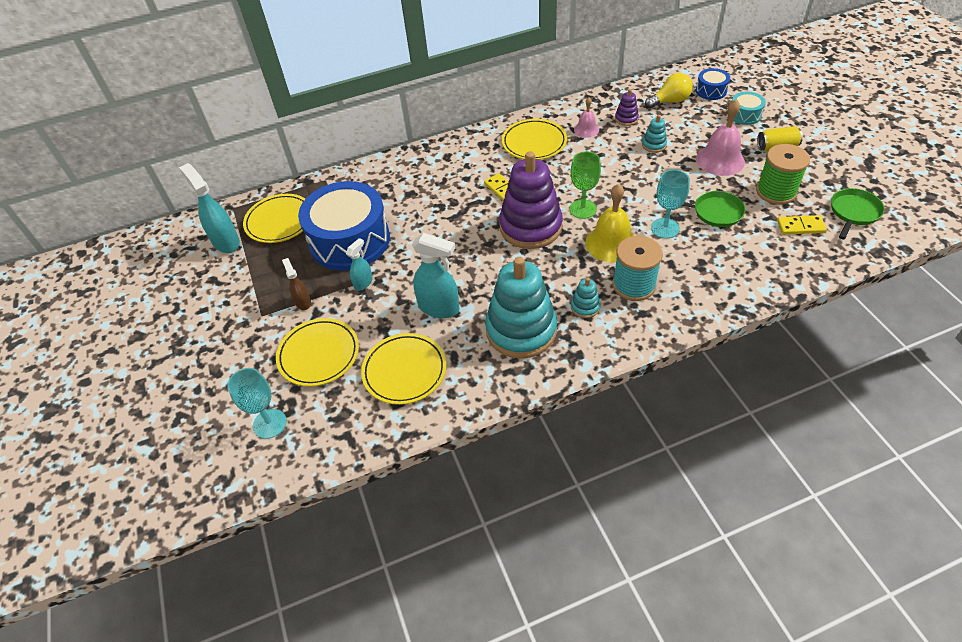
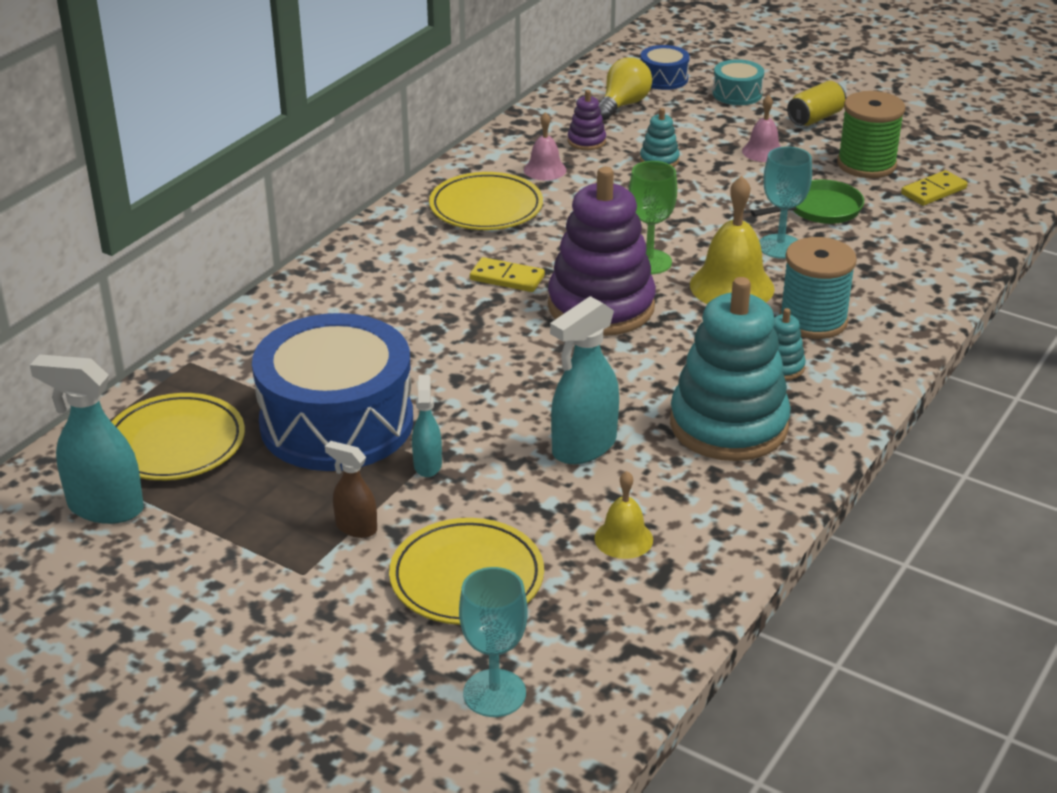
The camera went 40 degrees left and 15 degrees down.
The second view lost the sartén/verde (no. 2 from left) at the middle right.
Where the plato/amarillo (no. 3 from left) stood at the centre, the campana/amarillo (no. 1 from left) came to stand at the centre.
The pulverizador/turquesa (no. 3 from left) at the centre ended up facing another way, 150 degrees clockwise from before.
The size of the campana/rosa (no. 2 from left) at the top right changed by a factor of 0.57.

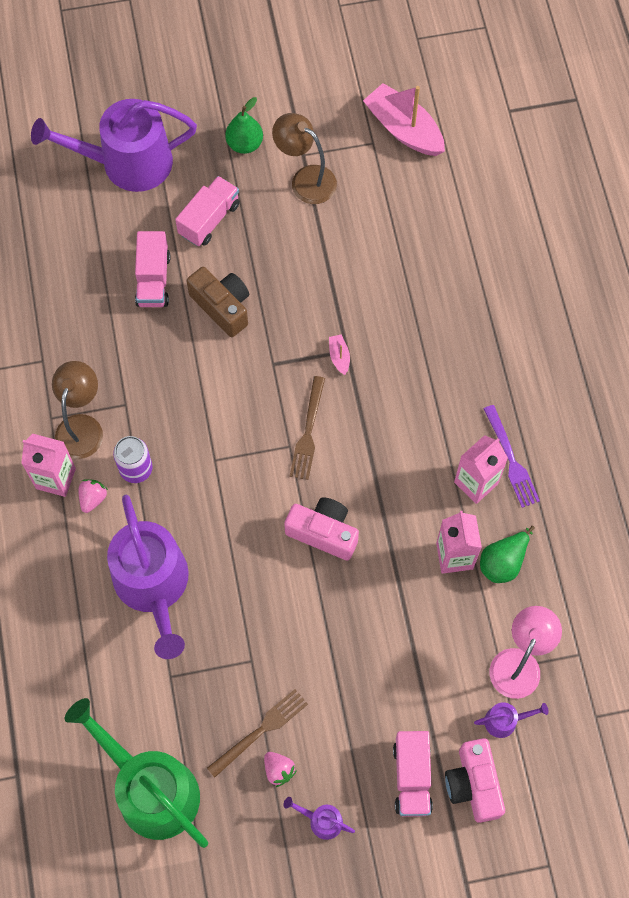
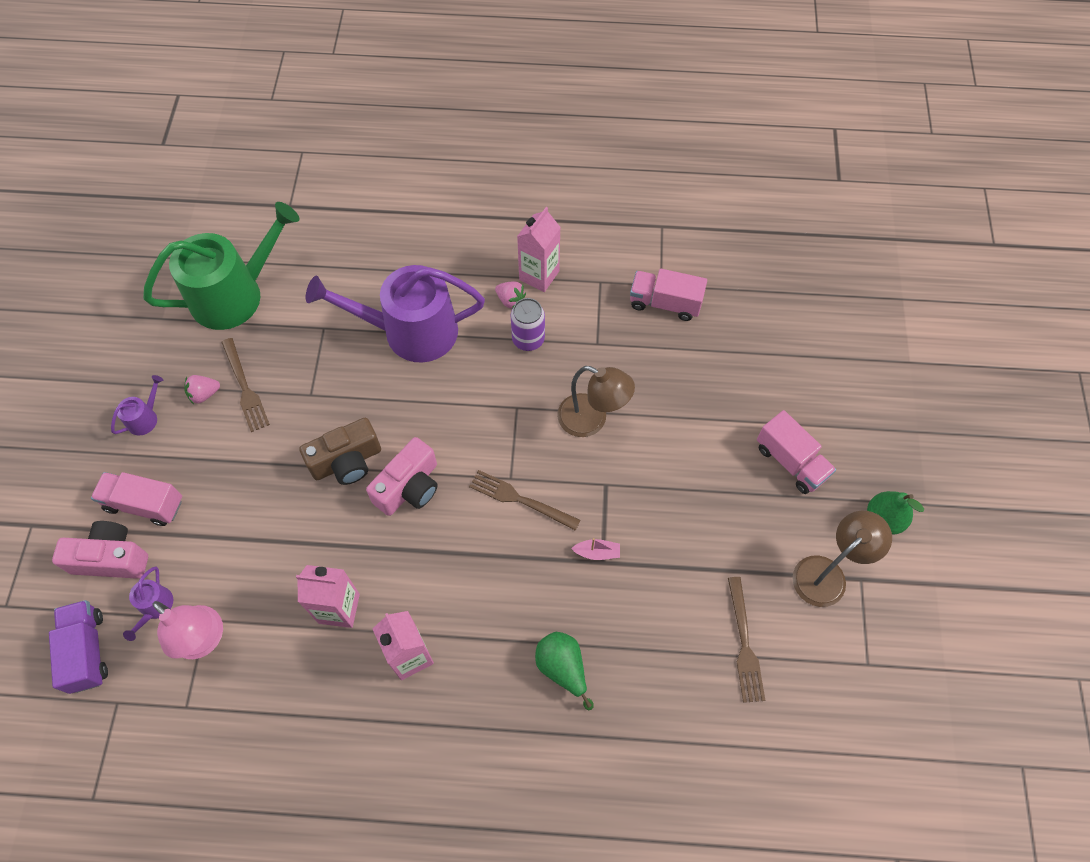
The camera went 105 degrees right and 5 degrees down.
The second view lost the regadera/morado (no. 1 from left) at the top left.
The second view lost the barco/rosa (no. 2 from left) at the top centre.
The second view lost the tenedor/morado at the middle right.
The second view gained the camión/morado at the bottom left.
The second view gained the tenedor/marrón (no. 3 from left) at the bottom right.
The lámpara/marrón (no. 1 from left) ended up elsewhere, having gone from the middle left to the centre.
The camión/rosa (no. 1 from left in the first image) ended up elsewhere, having gone from the top left to the centre.
The cámara/marrón ended up elsewhere, having gone from the centre to the middle left.
The pera/verde (no. 2 from left in the first image) ended up elsewhere, having gone from the middle right to the bottom centre.

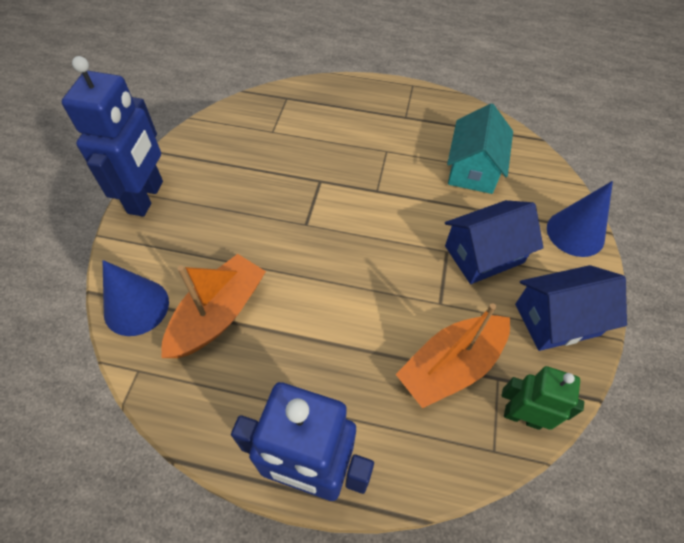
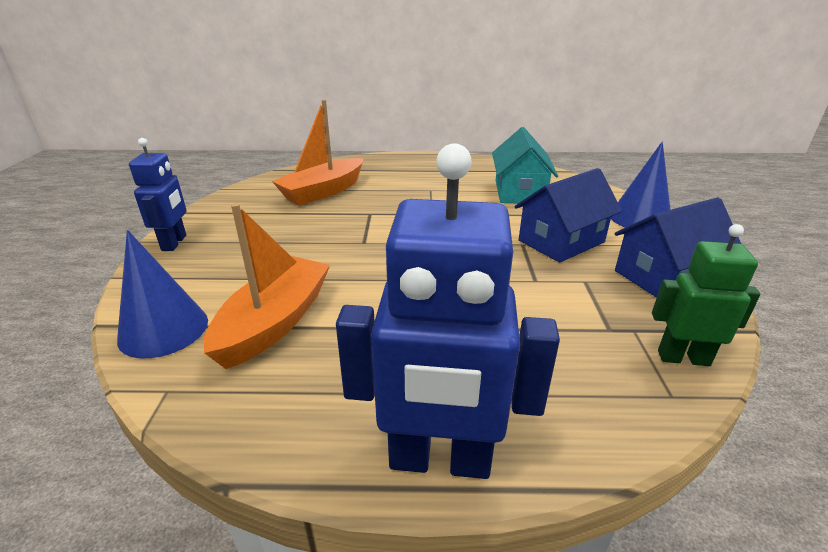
The camera went 10 degrees left and 25 degrees down.
The barco/naranja (no. 2 from left) ended up elsewhere, having gone from the centre to the top centre.
The size of the robot/azul (no. 1 from left) at the top left changed by a factor of 0.59.

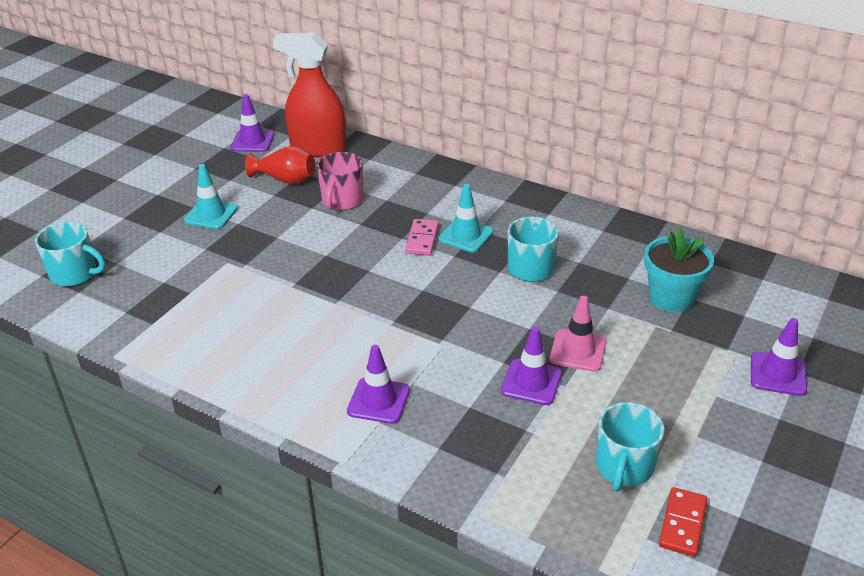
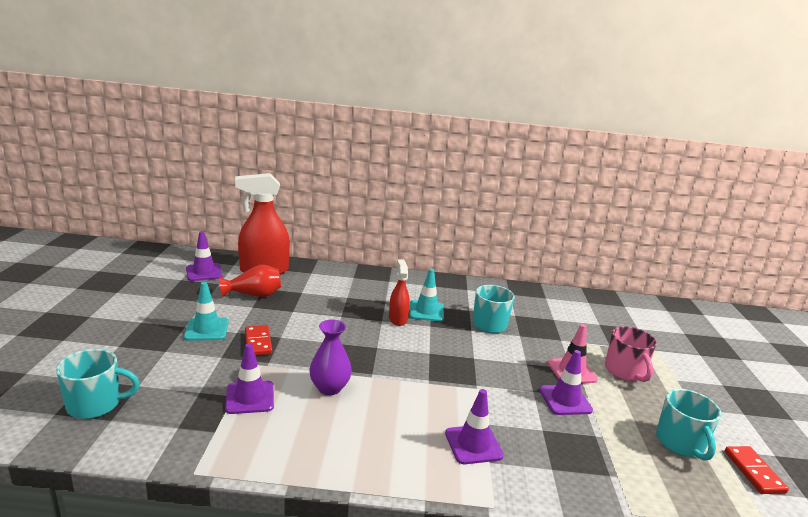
The camera went 30 degrees left and 15 degrees down.
The second view lost the maceta/turquesa at the middle right.
The second view gained the ficha de dominó/rojo (no. 1 from left) at the middle left.
The second view gained the florero/morado at the bottom centre.
The taza/rosa ended up elsewhere, having gone from the top centre to the bottom right.
The cono de tráfico/morado (no. 4 from left in the first image) ended up elsewhere, having gone from the middle right to the bottom left.
Where the ficha de dominó/rosa stood at the centre, the pulverizador/rojo (no. 2 from left) came to stand at the centre.

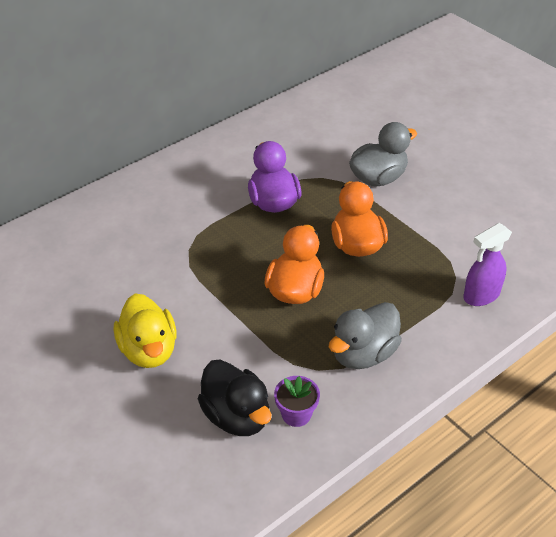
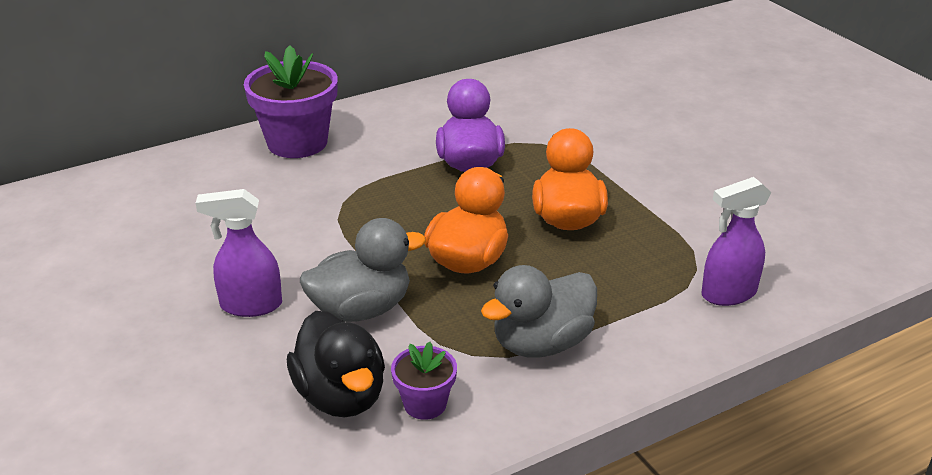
The camera went 10 degrees right and 10 degrees down.
The second view gained the maceta/morado (no. 1 from left) at the top left.
The pato/gris (no. 2 from left in the first image) ended up elsewhere, having gone from the top right to the centre.
Where the pato/amarillo stood at the middle left, the pulverizador/morado (no. 1 from left) came to stand at the middle left.

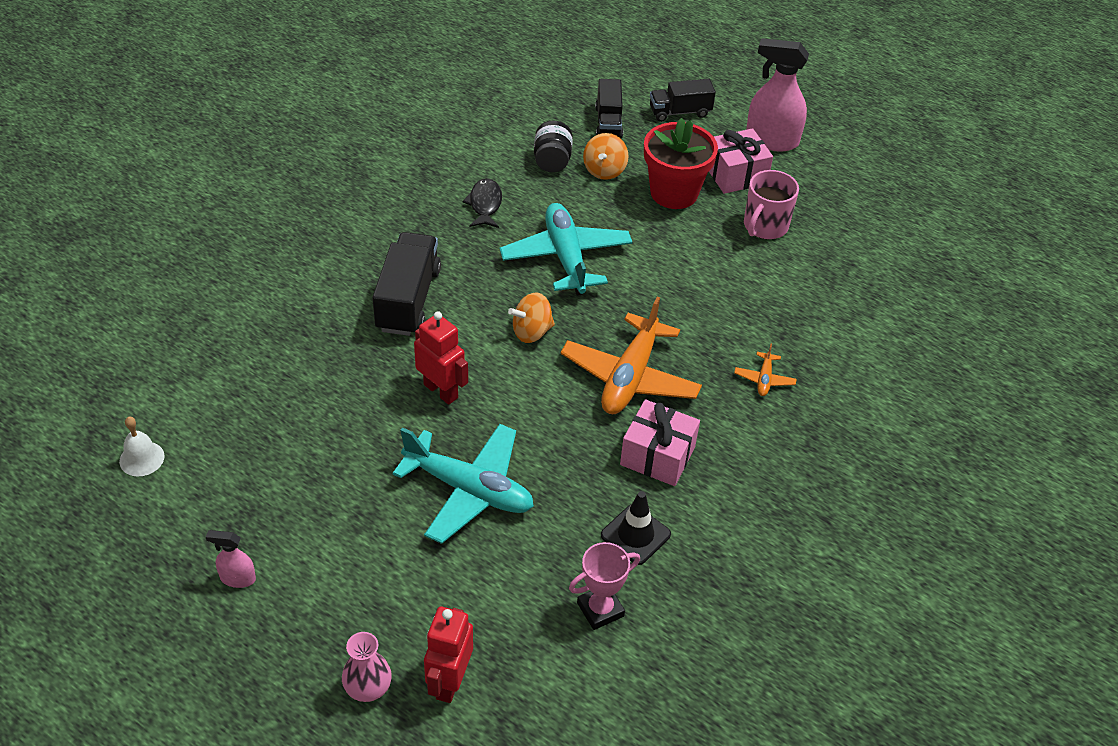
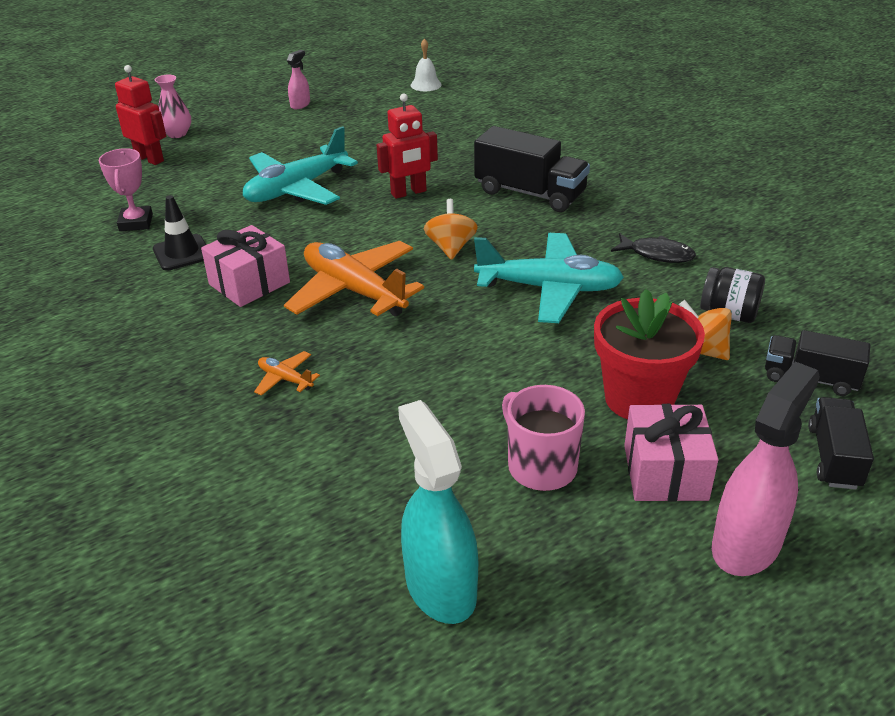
The camera went 115 degrees right and 10 degrees down.
The second view gained the pulverizador/turquesa at the bottom centre.

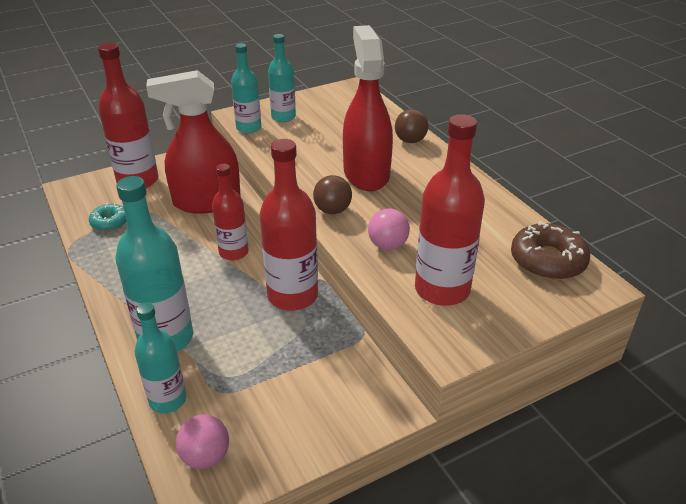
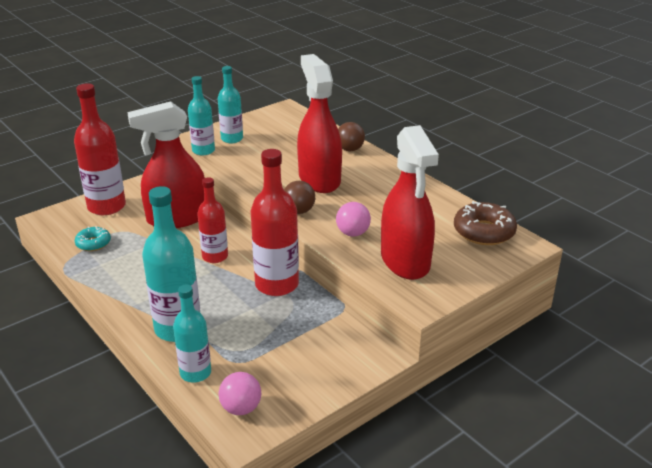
The camera went 10 degrees left and 5 degrees down.
Where the botella/rojo (no. 4 from left) stood at the centre, the pulverizador/rojo (no. 3 from left) came to stand at the centre.

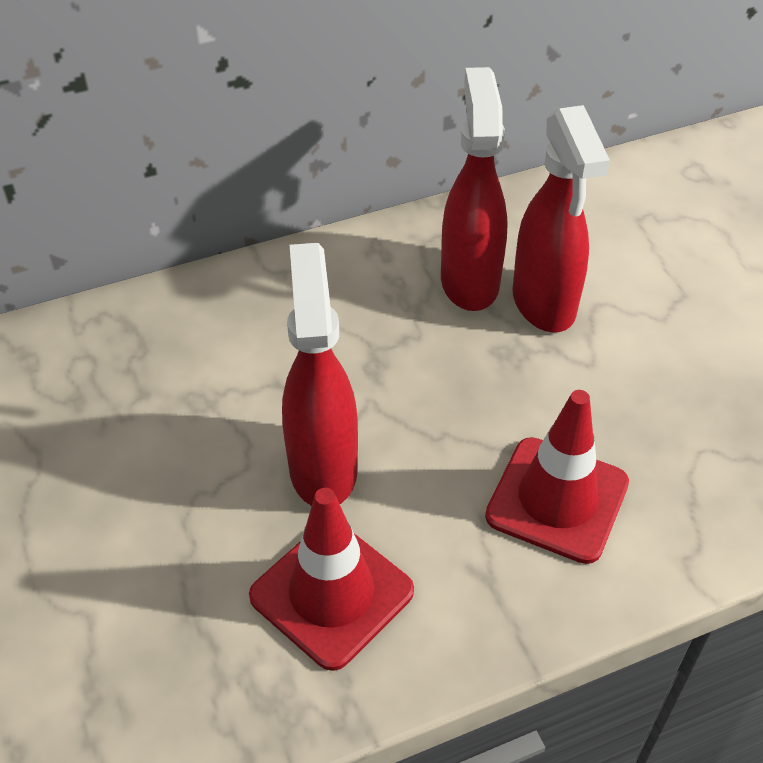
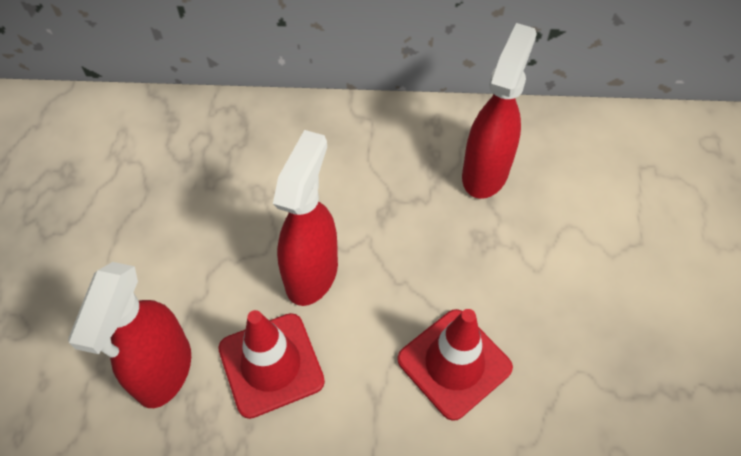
The camera went 25 degrees right and 10 degrees up.
The pulverizador/rojo (no. 3 from left in the first image) ended up elsewhere, having gone from the top right to the bottom left.

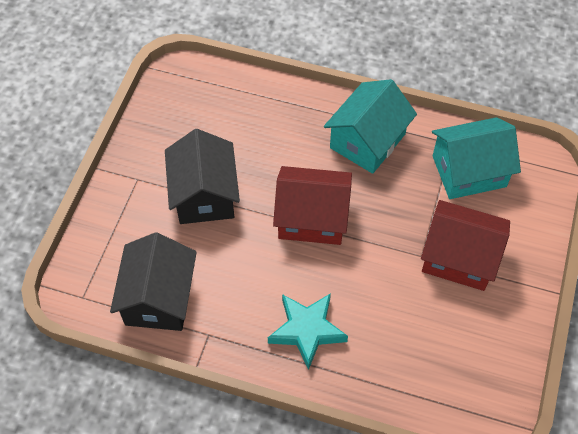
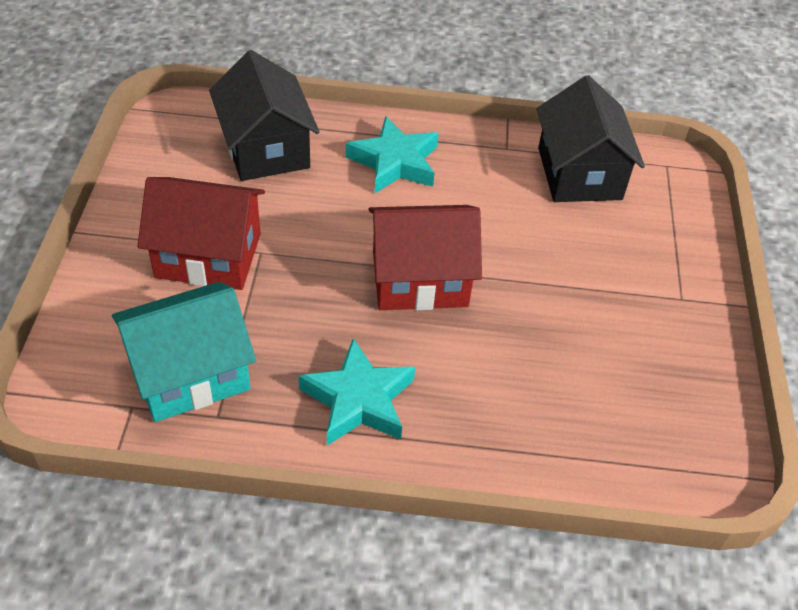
The camera went 165 degrees right and 10 degrees down.
The casa/negro (no. 2 from left in the first image) ended up elsewhere, having gone from the centre to the top left.
Where the casa/turquesa (no. 1 from left) stood at the top centre, the estrella/turquesa (no. 1 from left) came to stand at the centre.

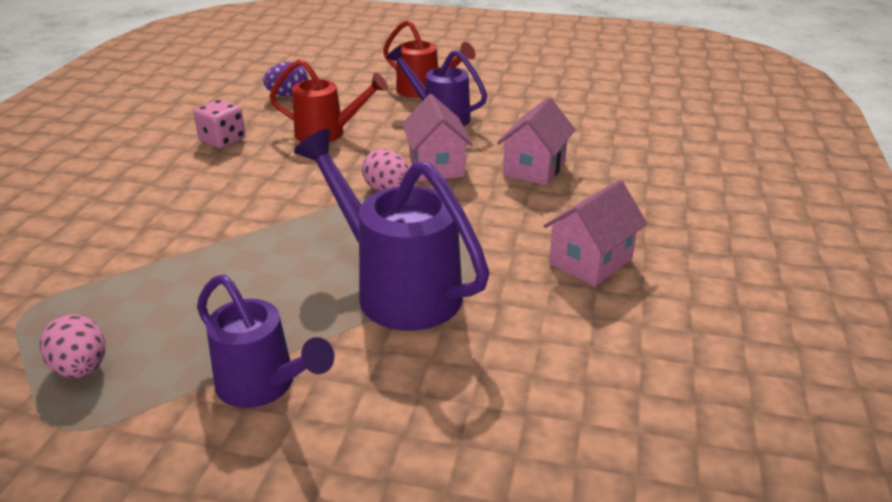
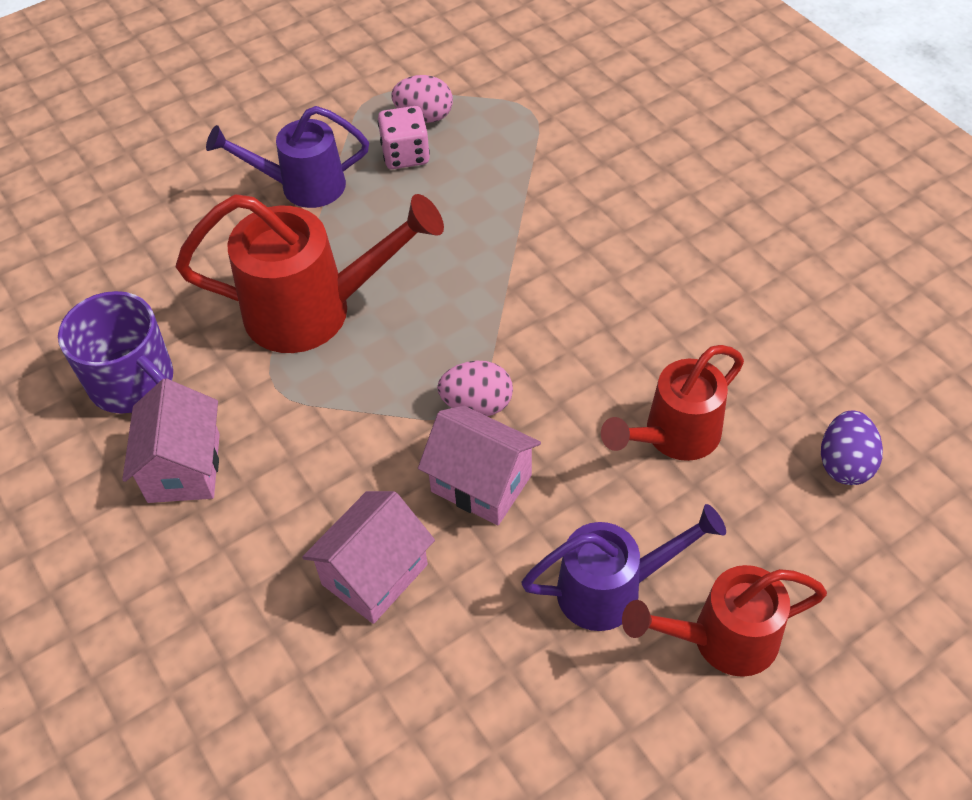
The camera went 135 degrees right and 20 degrees up.
The second view gained the taza/morado at the middle left.
The dado/rosa ended up elsewhere, having gone from the top left to the top centre.
What was the regadera/morado (no. 2 from left) at the centre turned into the regadera/rojo (no. 1 from left) at the middle left.
The casa/rosa (no. 2 from left) at the top centre ended up facing another way, 60 degrees clockwise from before.

